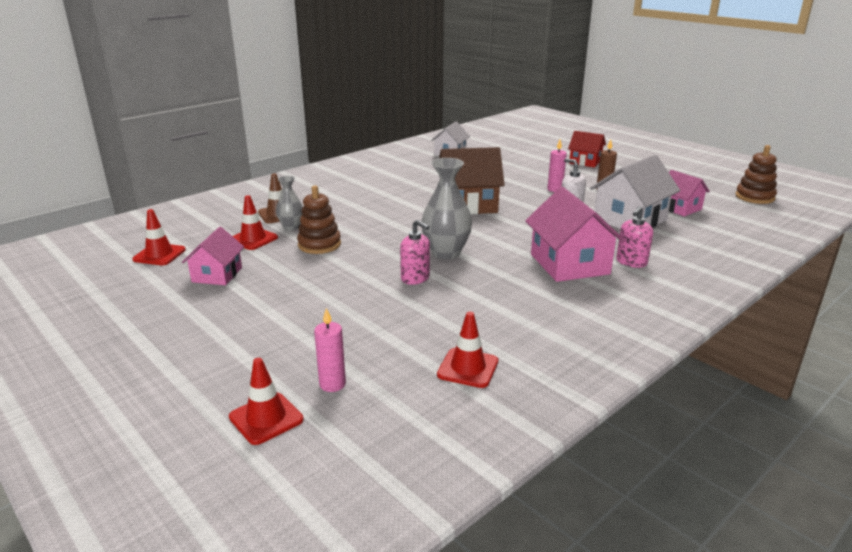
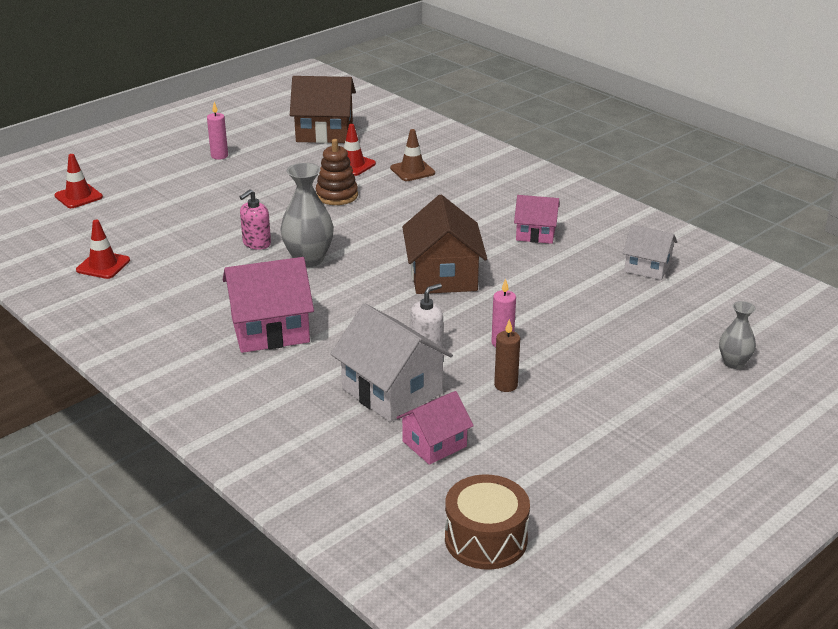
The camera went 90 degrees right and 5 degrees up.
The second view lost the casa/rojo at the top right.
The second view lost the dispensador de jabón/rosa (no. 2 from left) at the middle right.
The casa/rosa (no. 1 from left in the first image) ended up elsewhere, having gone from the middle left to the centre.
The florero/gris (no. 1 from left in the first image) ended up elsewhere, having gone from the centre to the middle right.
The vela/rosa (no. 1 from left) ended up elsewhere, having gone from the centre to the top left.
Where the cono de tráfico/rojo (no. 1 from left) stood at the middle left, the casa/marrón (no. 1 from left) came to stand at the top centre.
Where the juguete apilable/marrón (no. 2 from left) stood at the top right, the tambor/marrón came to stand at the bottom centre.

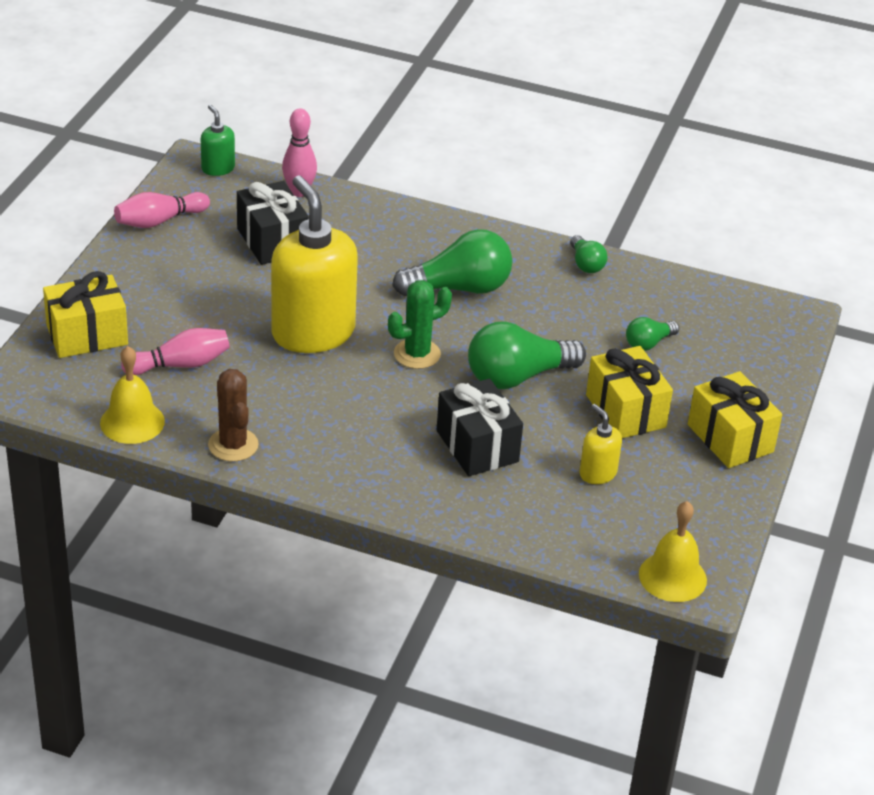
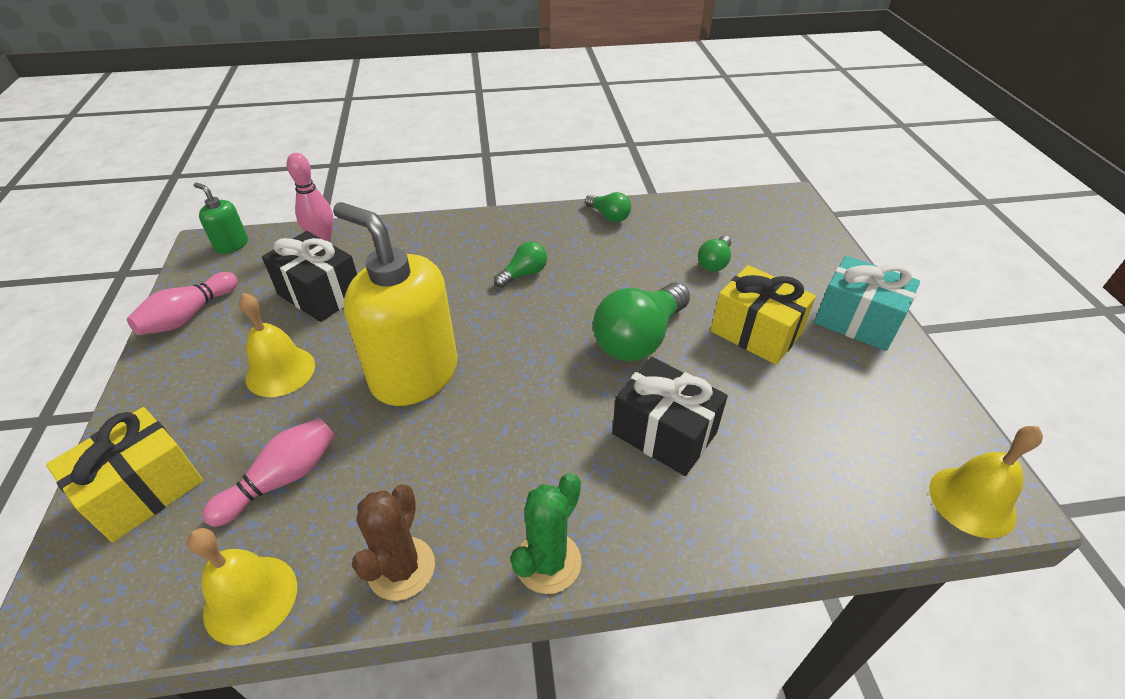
The camera went 25 degrees left and 5 degrees up.
The second view lost the dispensador de jabón/amarillo (no. 2 from left) at the middle right.
The second view gained the campana/amarillo (no. 2 from left) at the middle left.
The cactus/verde ended up elsewhere, having gone from the centre to the bottom centre.
What was the regalo/amarillo (no. 3 from left) at the middle right turned into the regalo/turquesa at the middle right.
The cactus/marrón at the middle left ended up facing another way, 60 degrees clockwise from before.
The size of the bombilla/verde (no. 1 from left) at the top centre changed by a factor of 0.52.

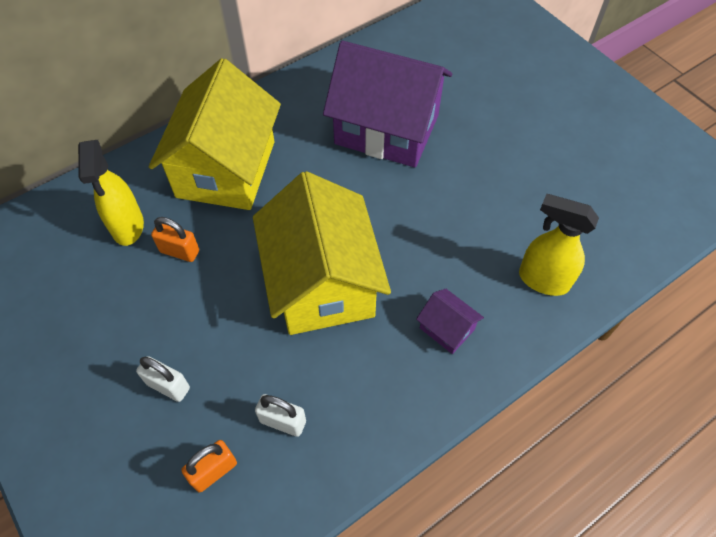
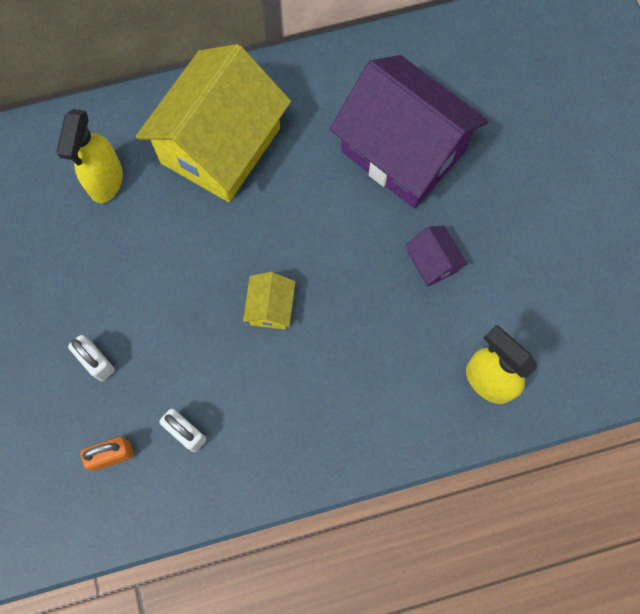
The camera went 20 degrees right and 15 degrees up.
The second view lost the candado/naranja (no. 1 from left) at the middle left.
The casa/morado (no. 2 from left) ended up elsewhere, having gone from the centre to the middle right.
The size of the casa/amarillo (no. 2 from left) at the centre changed by a factor of 0.41.

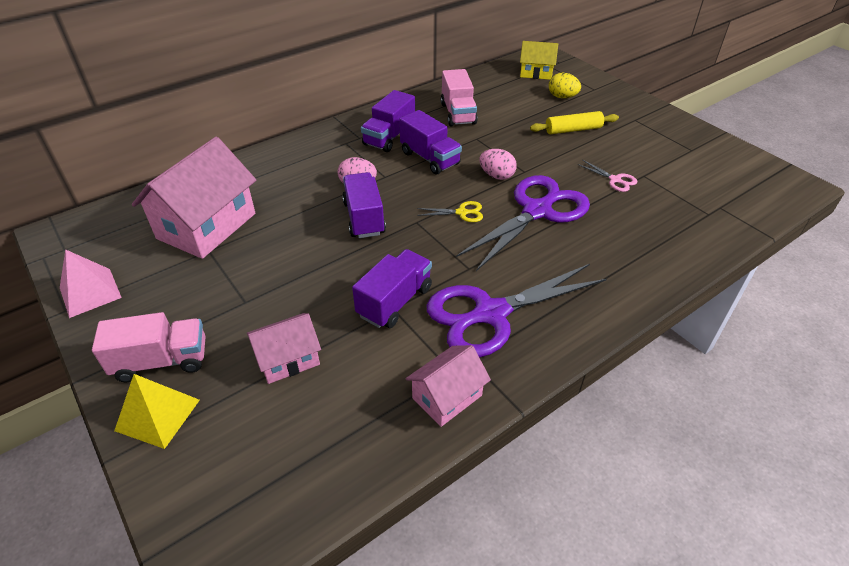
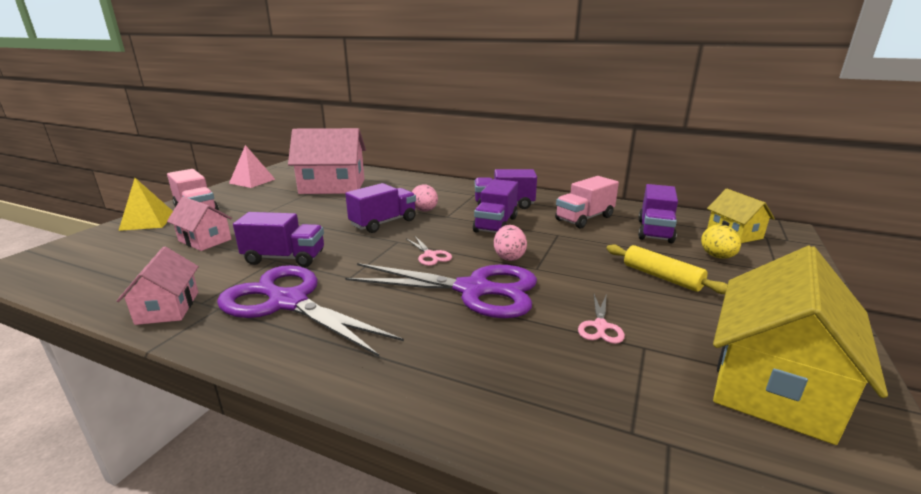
The camera went 60 degrees right and 20 degrees down.
The second view gained the camión/morado (no. 5 from left) at the middle right.
The second view gained the casa/amarillo (no. 2 from left) at the bottom right.
What was the tijeras/amarillo at the centre turned into the tijeras/rosa (no. 1 from left) at the centre.
The casa/rosa (no. 3 from left in the first image) at the bottom centre ended up facing another way, 60 degrees clockwise from before.

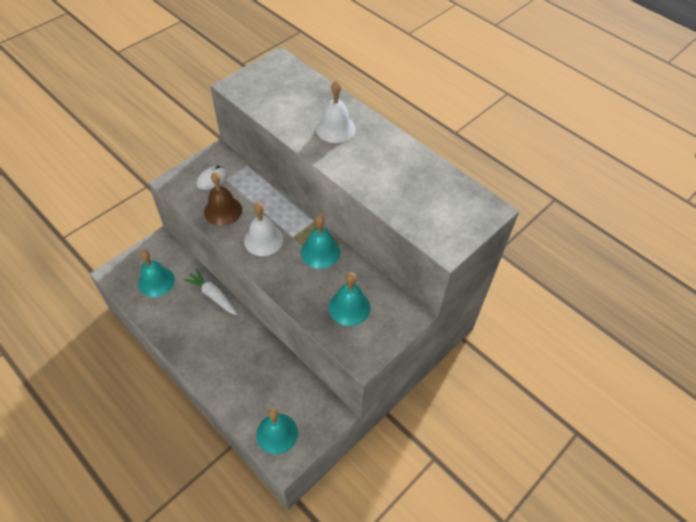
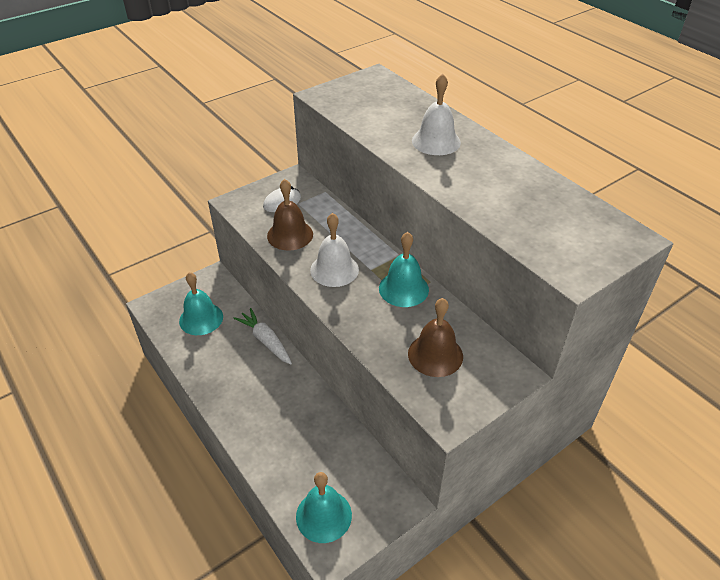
The camera went 10 degrees right and 10 degrees down.
What was the campana/turquesa (no. 4 from left) at the centre turned into the campana/marrón (no. 2 from left) at the centre.

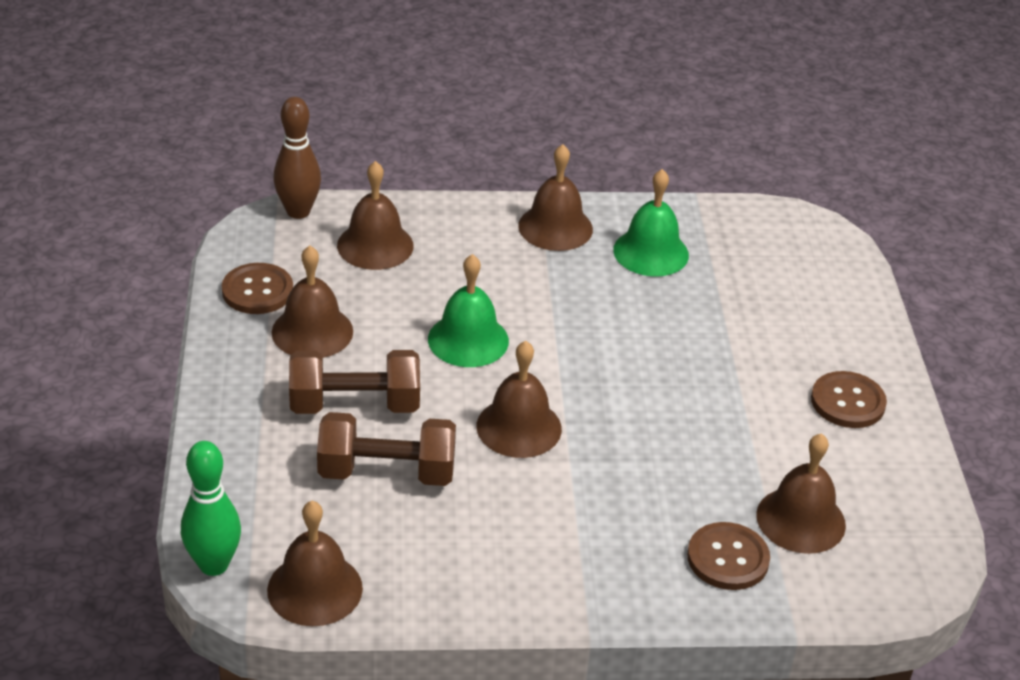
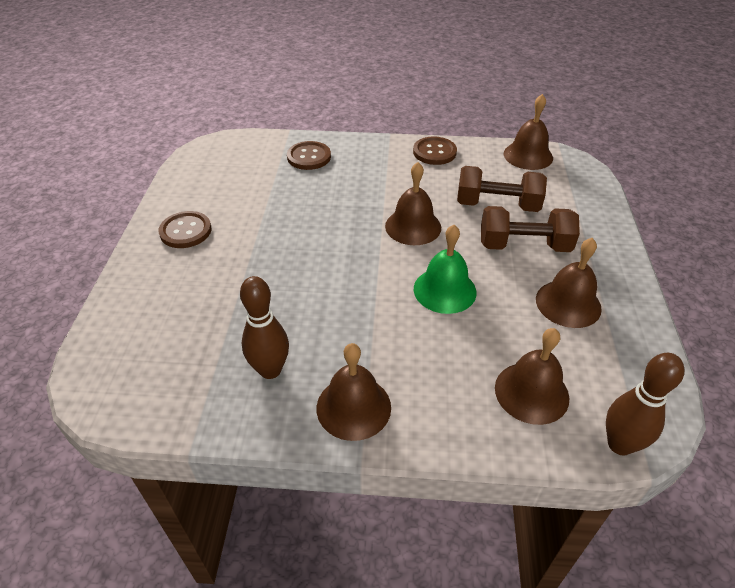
The camera went 170 degrees left and 5 degrees up.
The second view lost the bolo/verde at the bottom left.
The second view lost the campana/marrón (no. 6 from left) at the bottom right.
The botón/marrón (no. 1 from left in the first image) ended up elsewhere, having gone from the middle left to the top centre.
Where the campana/verde (no. 2 from left) stood at the top centre, the bolo/marrón (no. 1 from left) came to stand at the centre.

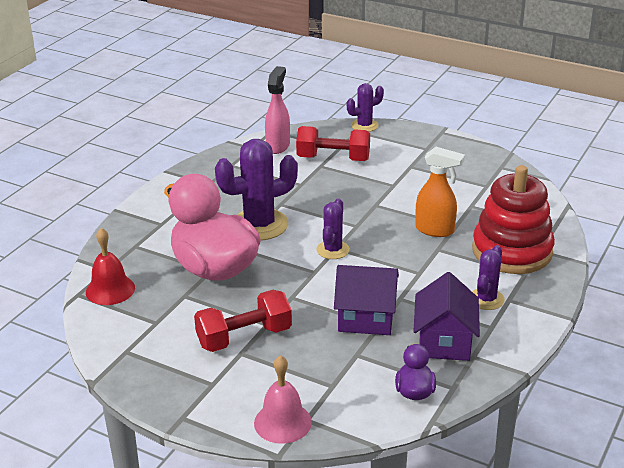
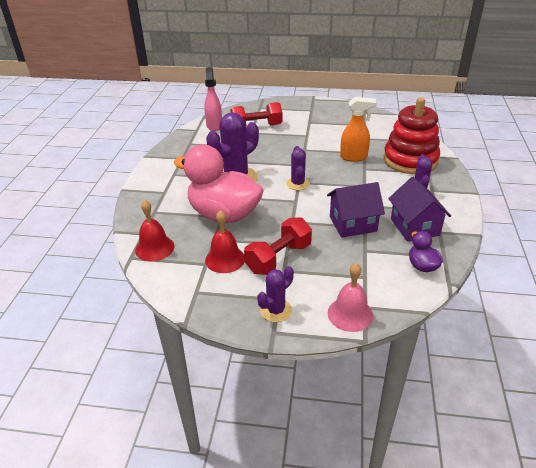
The camera went 20 degrees left and 5 degrees up.
The second view gained the campana/rojo (no. 2 from left) at the centre.
The cactus/morado (no. 3 from left in the first image) ended up elsewhere, having gone from the top centre to the centre.

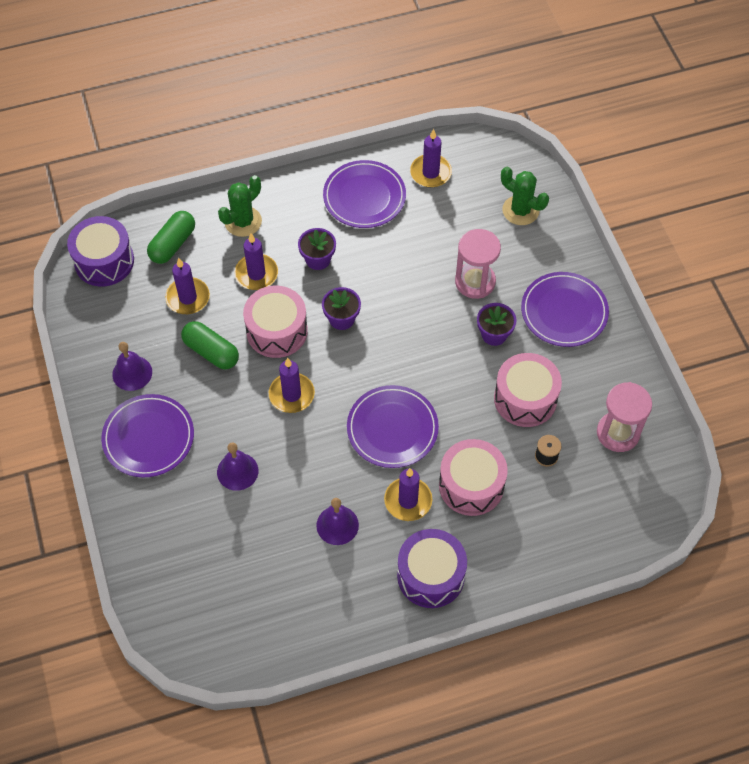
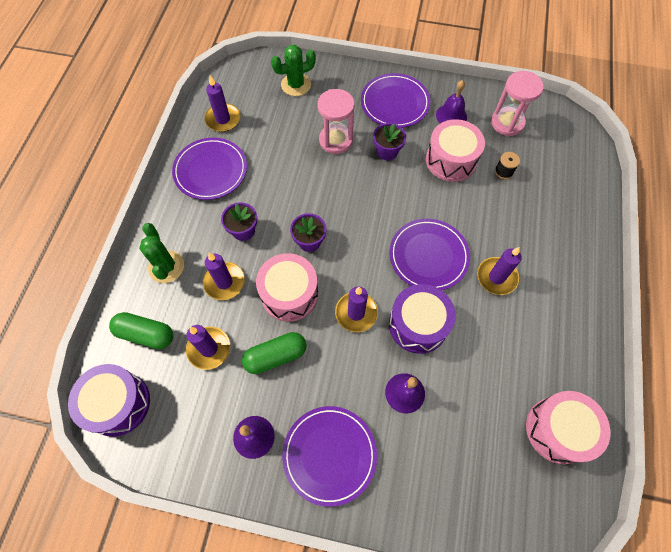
The camera went 60 degrees left and 5 degrees up.
The campana/morado (no. 3 from left) ended up elsewhere, having gone from the bottom centre to the top right.
The tambor/morado (no. 2 from left) ended up elsewhere, having gone from the bottom centre to the centre.
The tambor/rosa (no. 2 from left in the first image) ended up elsewhere, having gone from the centre to the bottom right.
The cápsula/verde (no. 1 from left) at the top left ended up facing another way, 45 degrees counterclockwise from before.

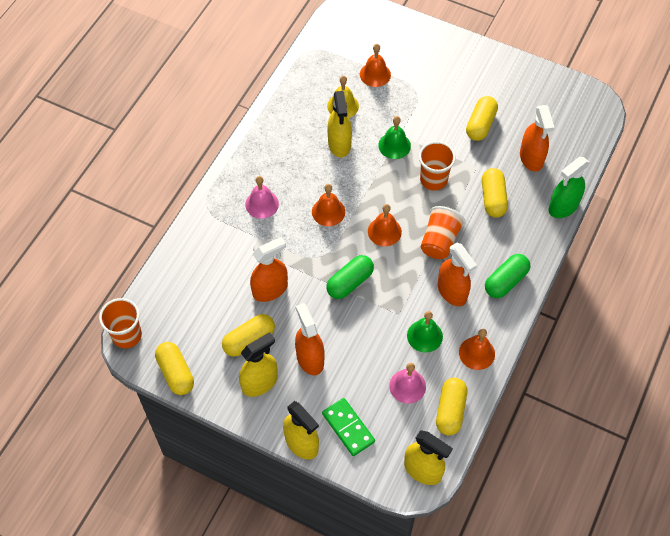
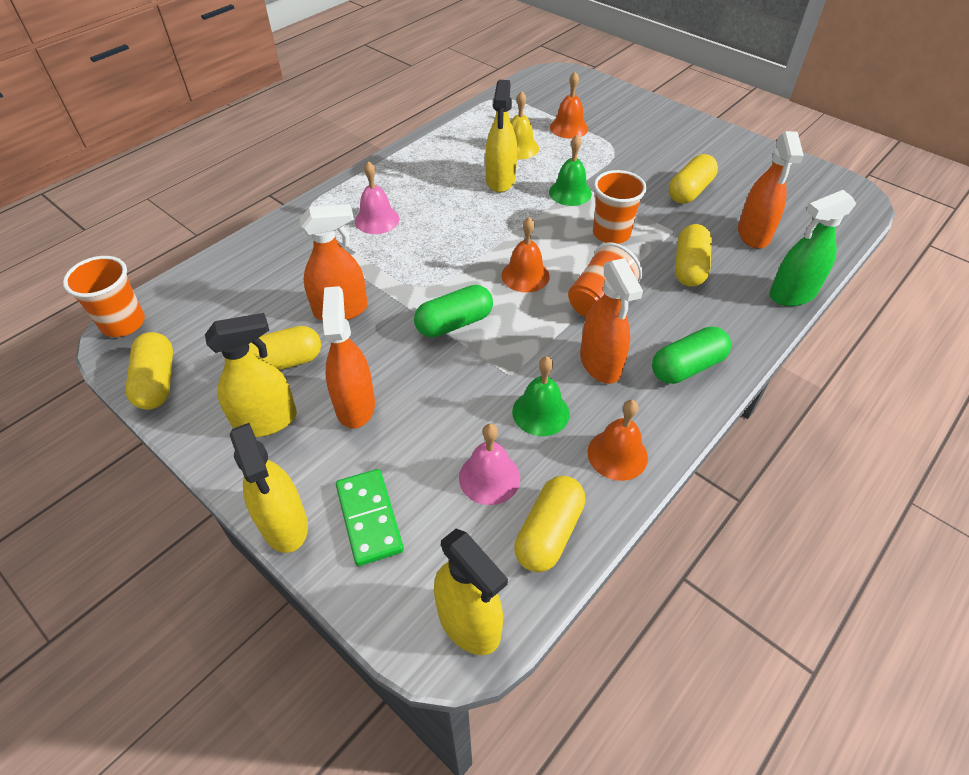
The camera went 15 degrees right and 10 degrees down.
The second view lost the campana/naranja (no. 1 from left) at the centre.

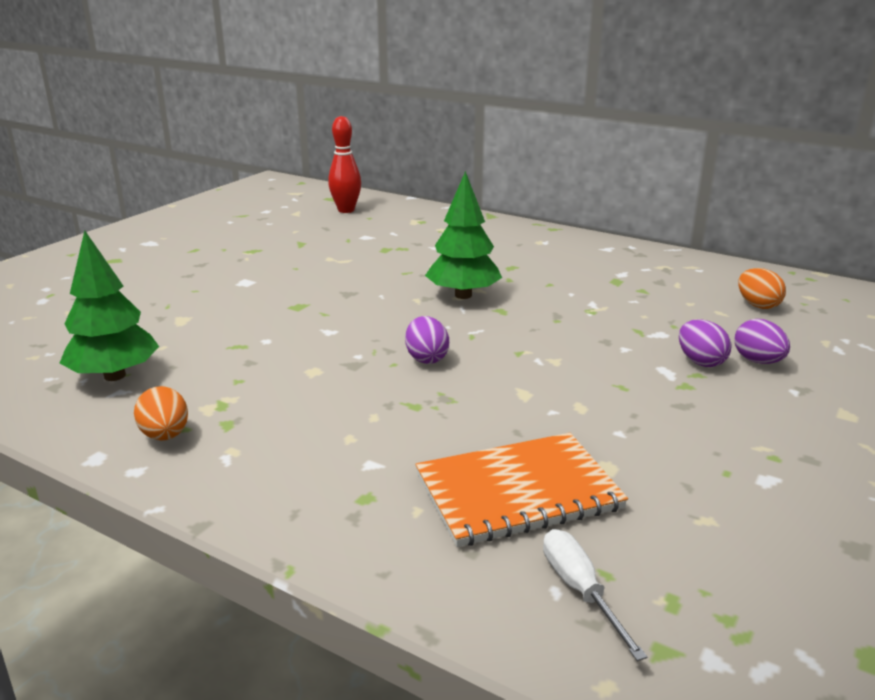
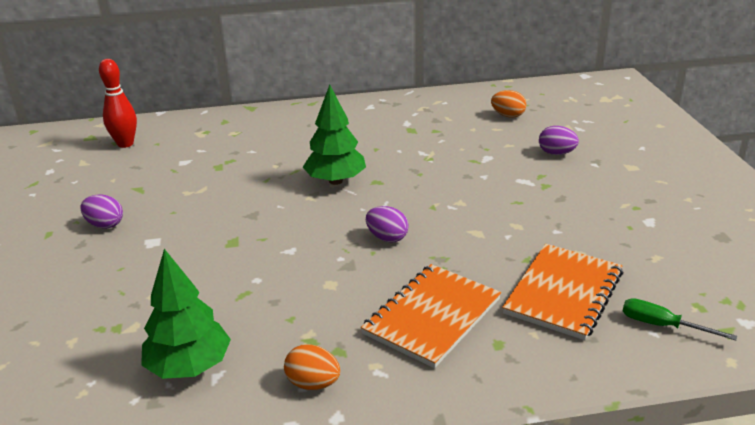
The camera went 40 degrees left and 5 degrees up.
The second view gained the cuaderno/naranja (no. 1 from left) at the bottom centre.
The huevo/morado (no. 2 from left in the first image) ended up elsewhere, having gone from the middle right to the middle left.
What was the destornillador/blanco at the bottom right turned into the destornillador/verde at the bottom right.

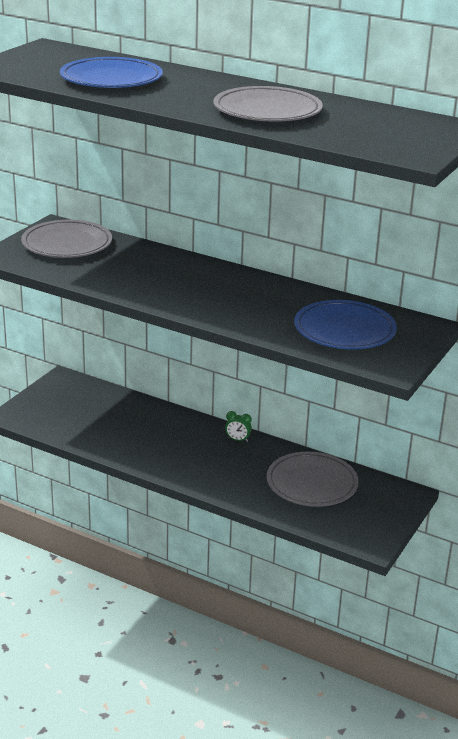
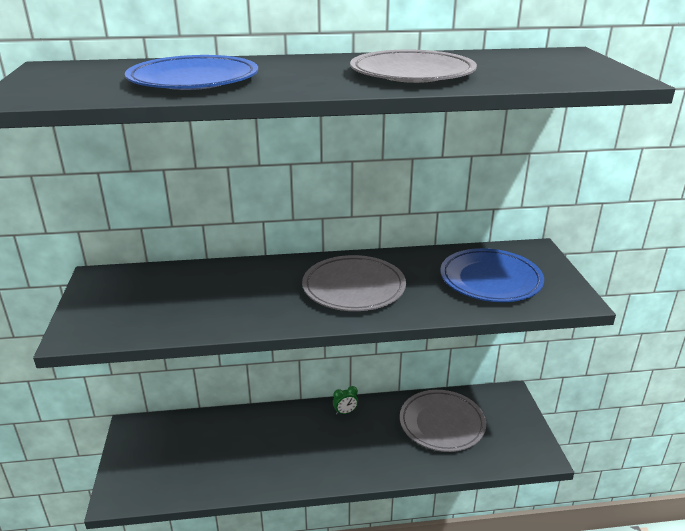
The camera went 35 degrees left and 0 degrees up.
The plato/gris (no. 1 from left) ended up elsewhere, having gone from the top left to the centre.

